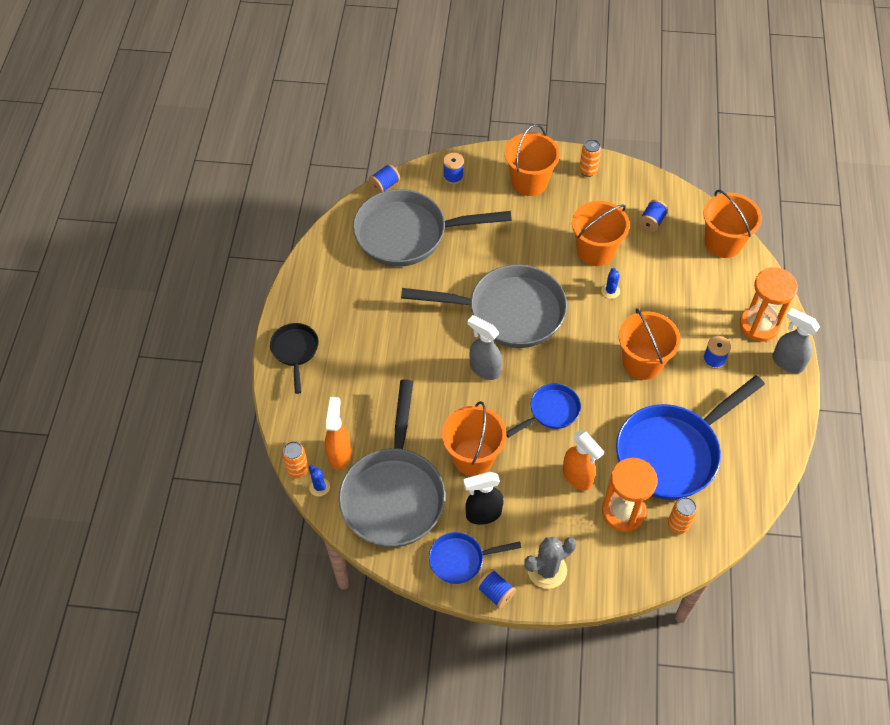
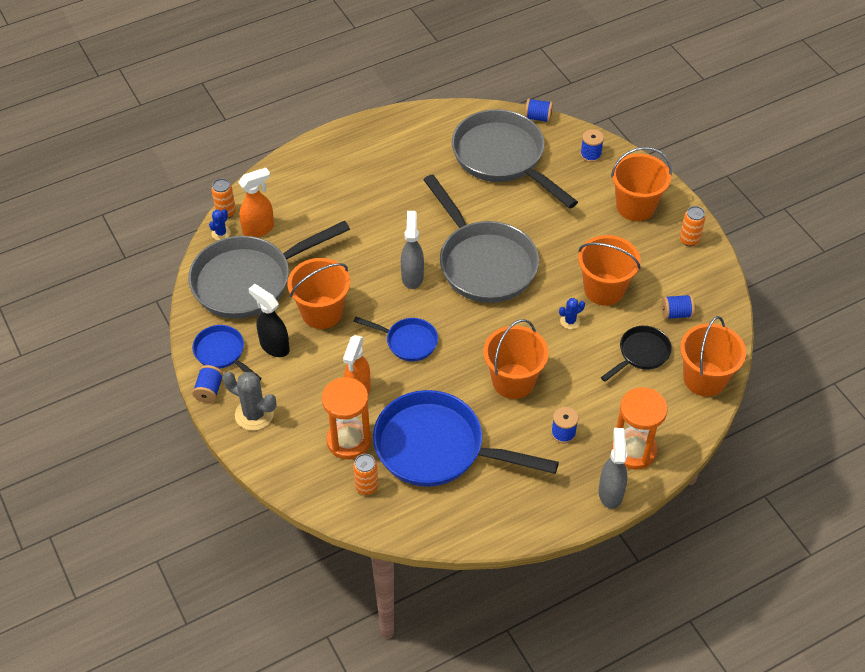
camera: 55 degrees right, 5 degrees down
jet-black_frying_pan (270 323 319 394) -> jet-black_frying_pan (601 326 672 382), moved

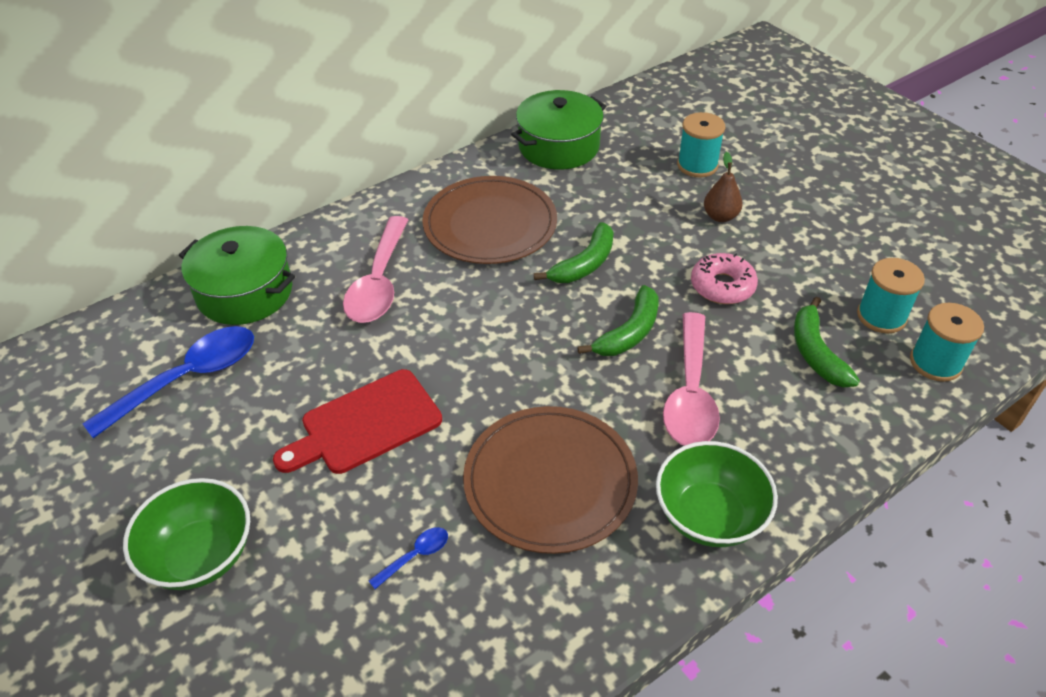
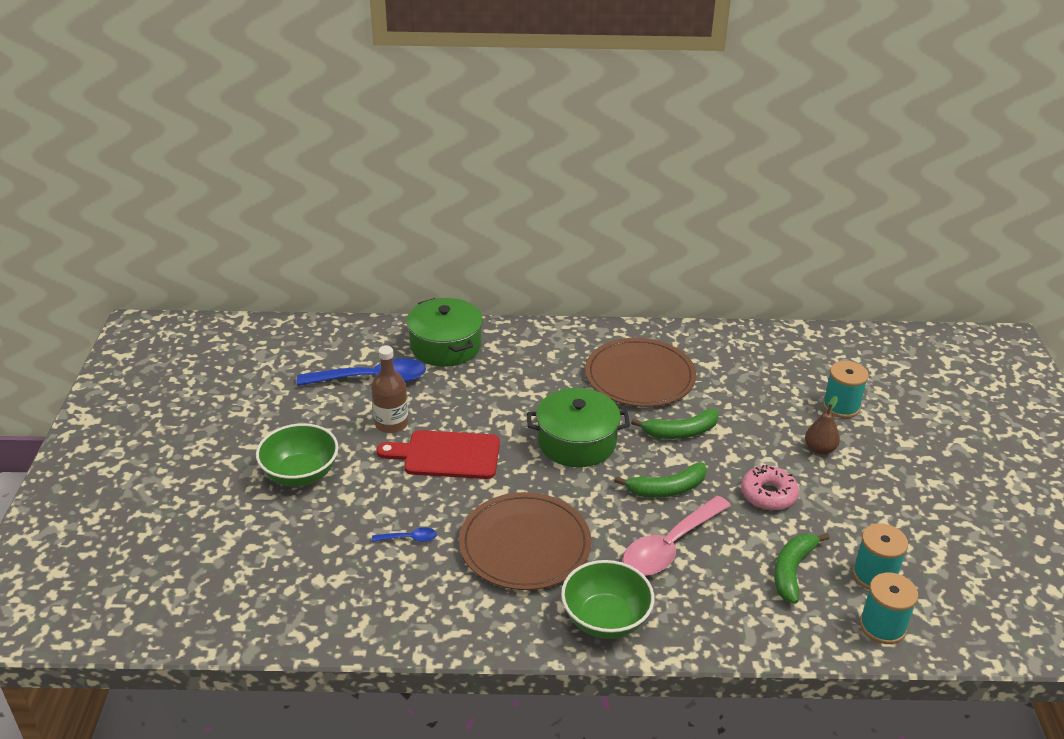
camera: 35 degrees right, 10 degrees down
none -> dark_brown_drink_bottle (371 346 408 433)
emerald_cooking_pot (511 90 606 170) -> emerald_cooking_pot (527 388 630 467), moved
rosy_spoon (343 216 408 323) -> none

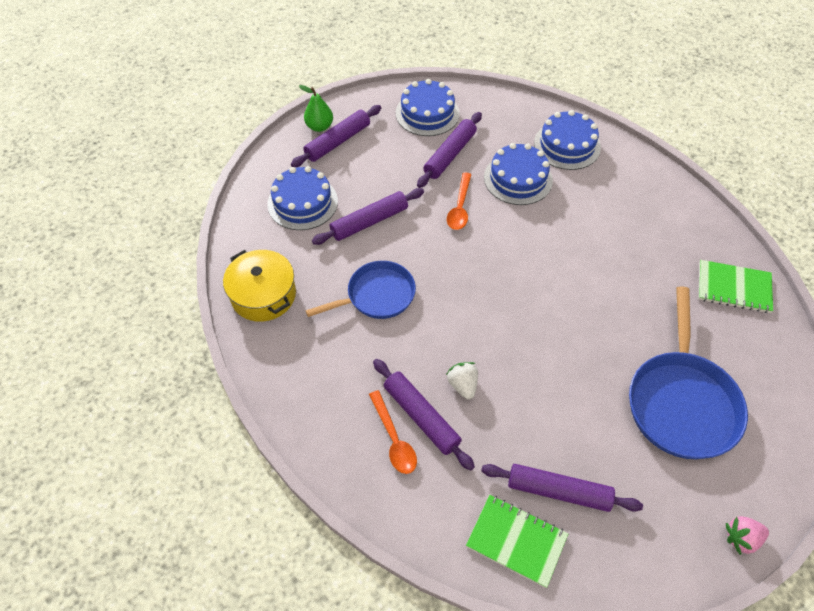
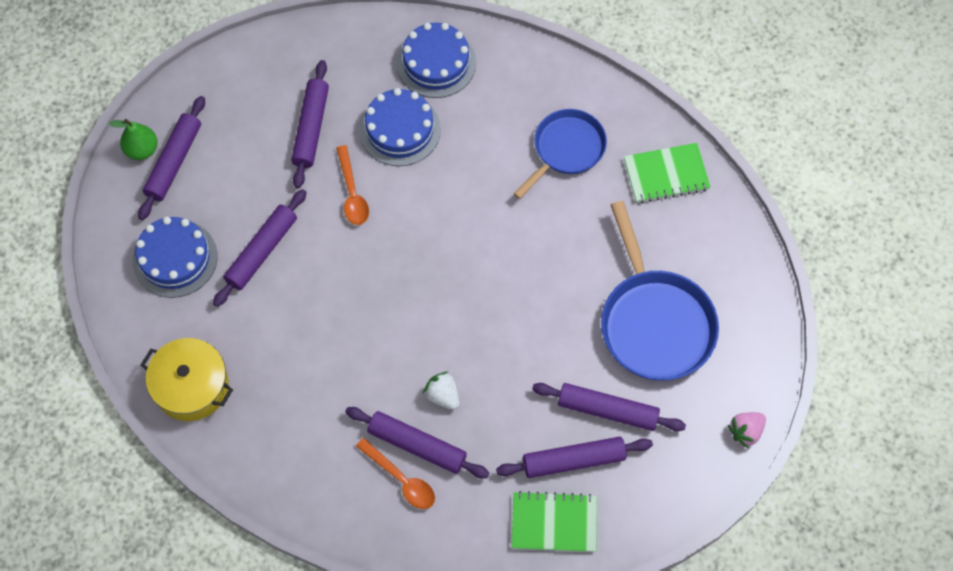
camera: 25 degrees left, 10 degrees up
cobalt_frying_pan (305 261 416 319) -> cobalt_frying_pan (513 109 607 199), moved
none -> royal_purple_rolling_pin (532 383 686 431)
cobalt_layer_cake (396 79 460 136) -> none

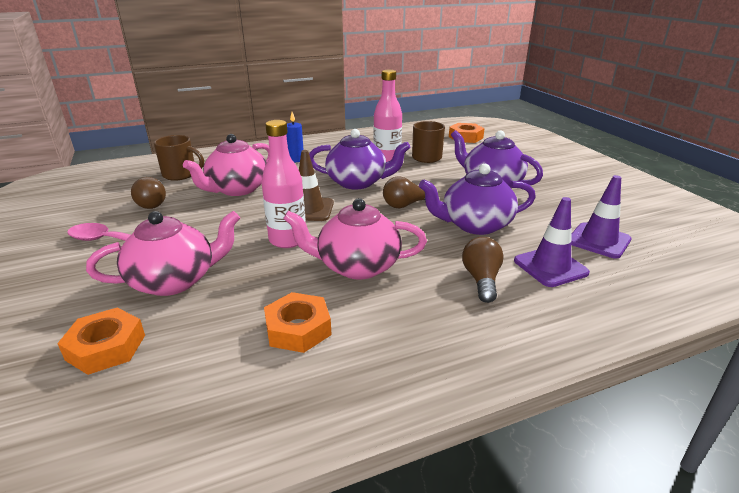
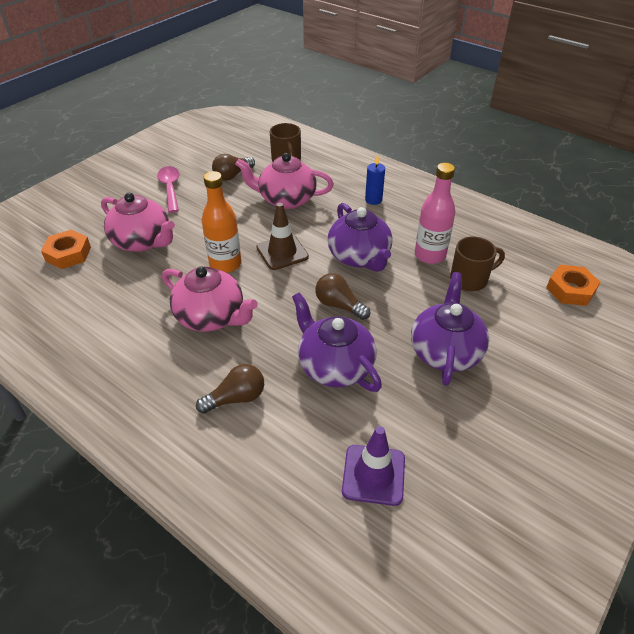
camera: 60 degrees right, 15 degrees up
rosy_teapot (283 198 427 280) -> rosy_teapot (162 266 258 332), 150 degrees clockwise
rosy_drink_bottle (261 120 305 248) -> bright_orange_drink_bottle (202 171 242 273)
bright_orange_hexagon_nut (264 292 332 353) -> none
royal_purple_traffic_cone (514 197 590 287) -> none

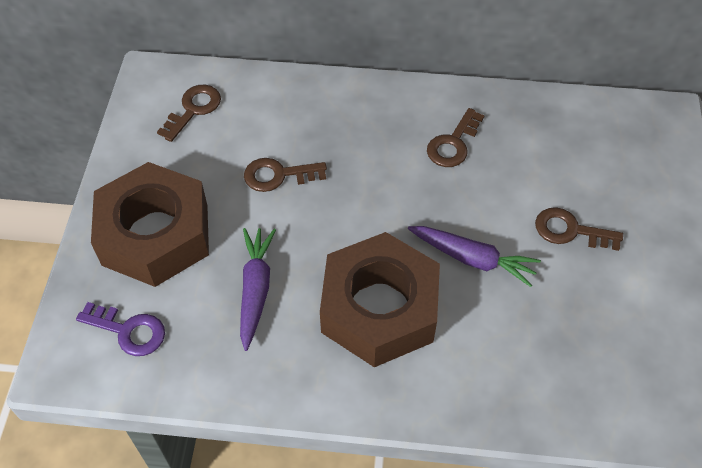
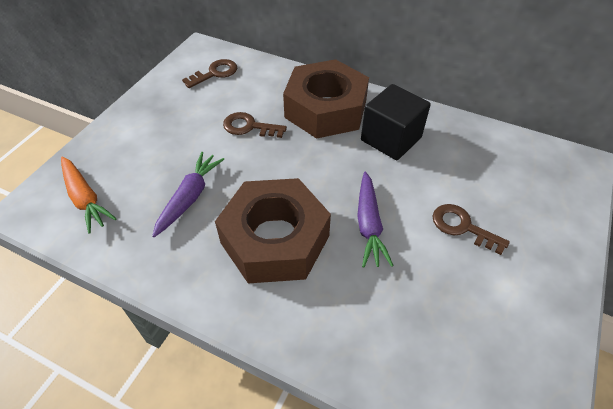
camera: 20 degrees right, 5 degrees down
royal_purple_key (76 302 165 356) -> bright_orange_toy_carrot (61 156 117 234)
dark_brown_hexagon_nut (91 162 209 287) -> dark_brown_hexagon_nut (283 59 369 139), moved
royal_purple_toy_carrot (408 226 541 287) -> royal_purple_toy_carrot (357 171 394 268), 45 degrees clockwise
dark_brown_key (427 108 485 167) -> jet-black_solid_cube (361 84 431 160)

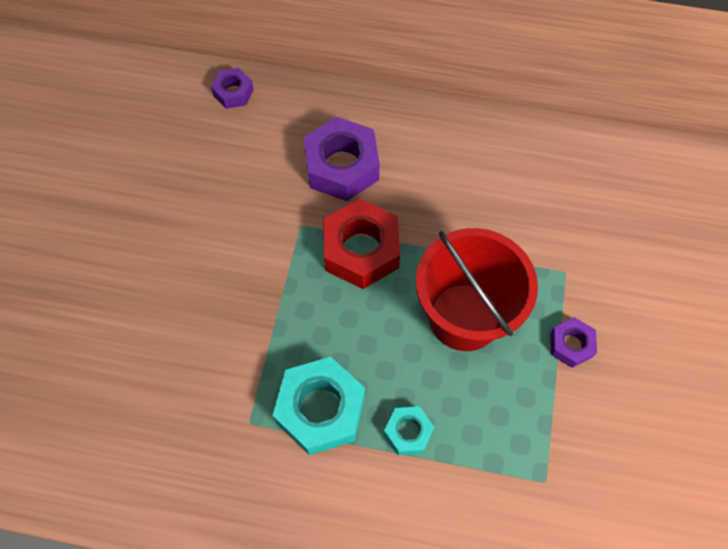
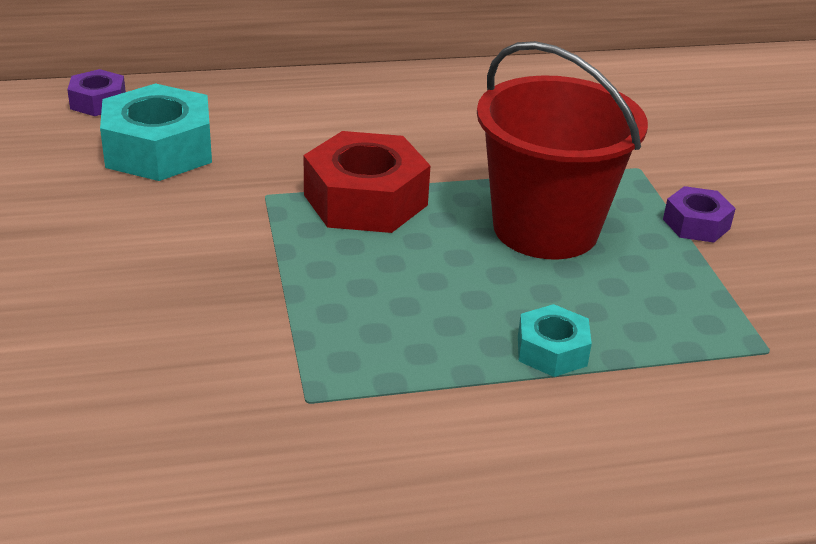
camera: 25 degrees left, 30 degrees down
turquoise_hexagon_nut (273 357 365 455) -> turquoise_hexagon_nut (100 83 212 181), moved
royal_purple_hexagon_nut (304 117 380 201) -> none

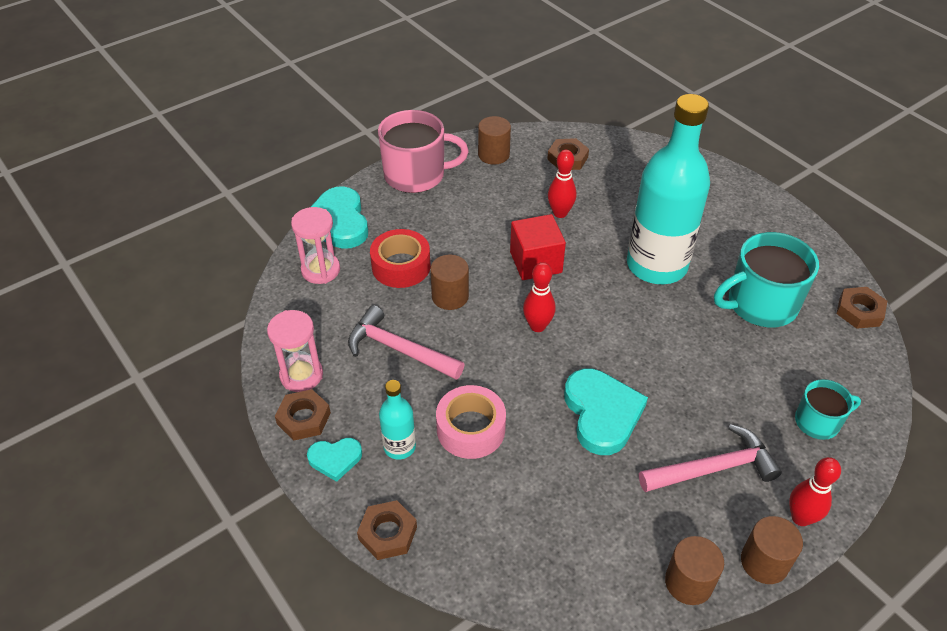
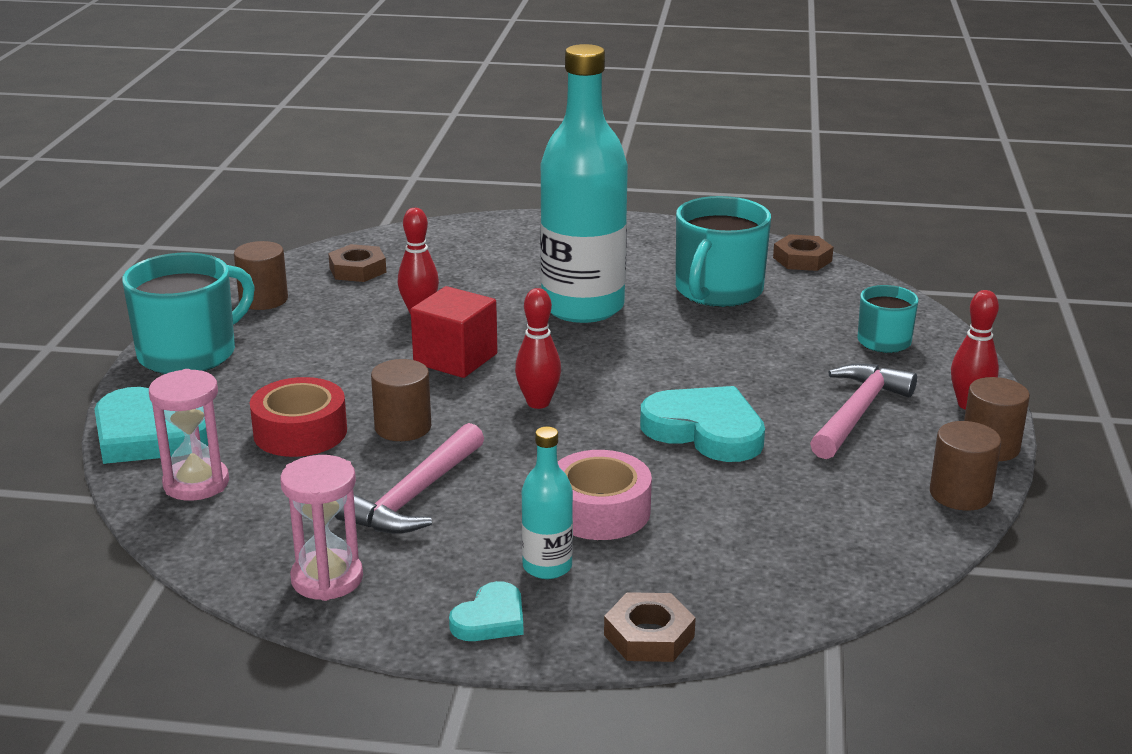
camera: 45 degrees left, 20 degrees down
rosy_mug (378 110 469 193) -> turquoise_mug (122 253 255 374)
rosy_claw_hammer (348 305 465 380) -> rosy_claw_hammer (335 423 484 534), 45 degrees counterclockwise
dark_brown_hexagon_nut (275 389 331 441) -> none

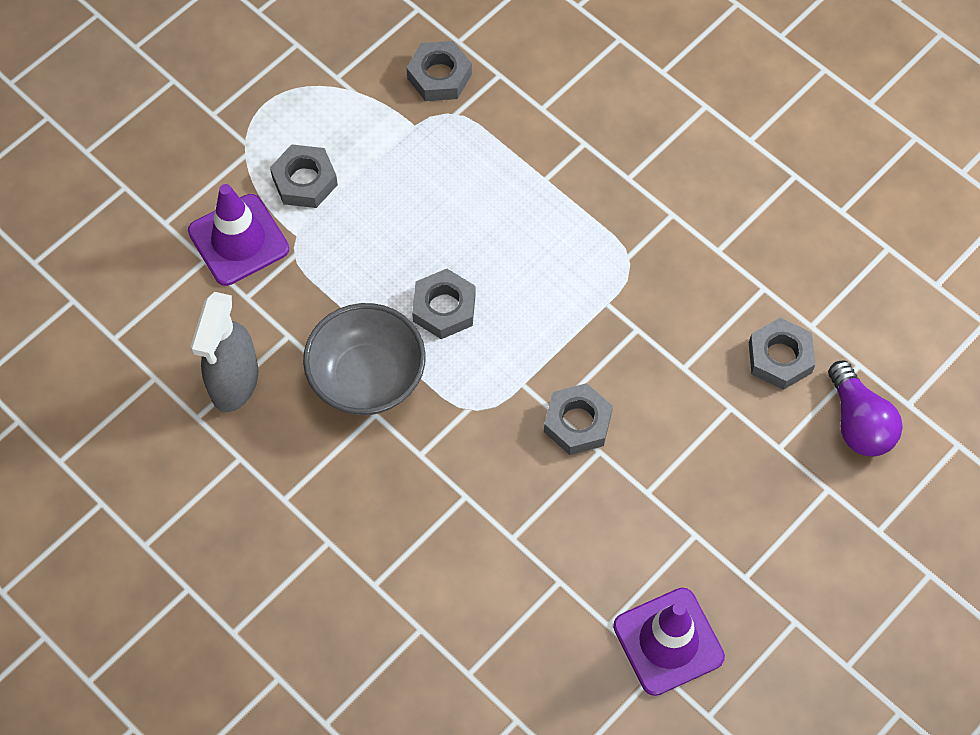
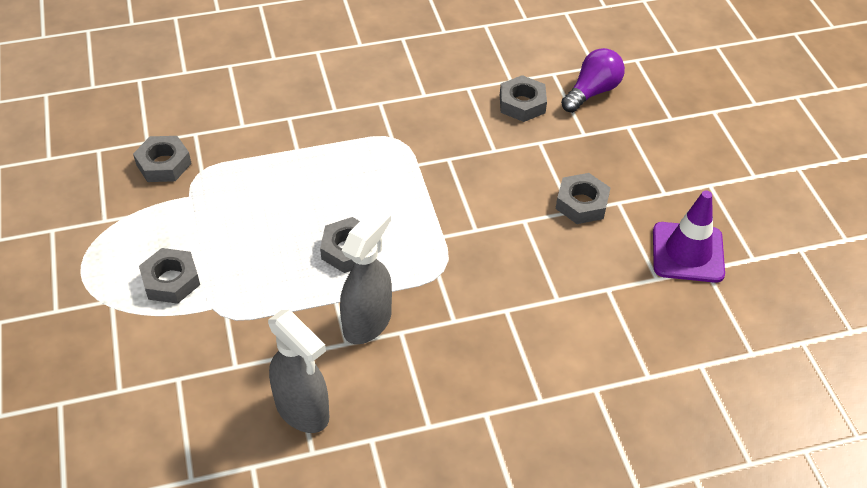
camera: 60 degrees left, 15 degrees down
ash-grey_bowl (303 303 426 415) -> ash-grey_sprayer (340 205 392 344)
ash-grey_hexagon_nut (544 383 613 455) -> ash-grey_hexagon_nut (556 173 610 224), moved
royal_purple_light_bulb (828 361 902 456) -> royal_purple_light_bulb (561 48 625 113), 60 degrees counterclockwise
royal_purple_traffic_cone (188 184 289 286) -> none

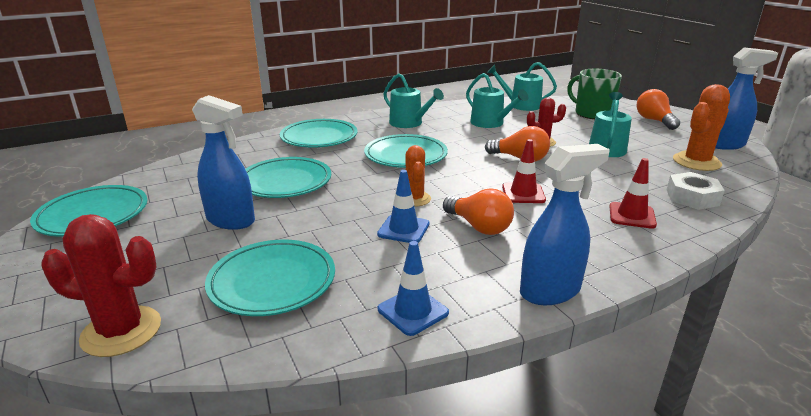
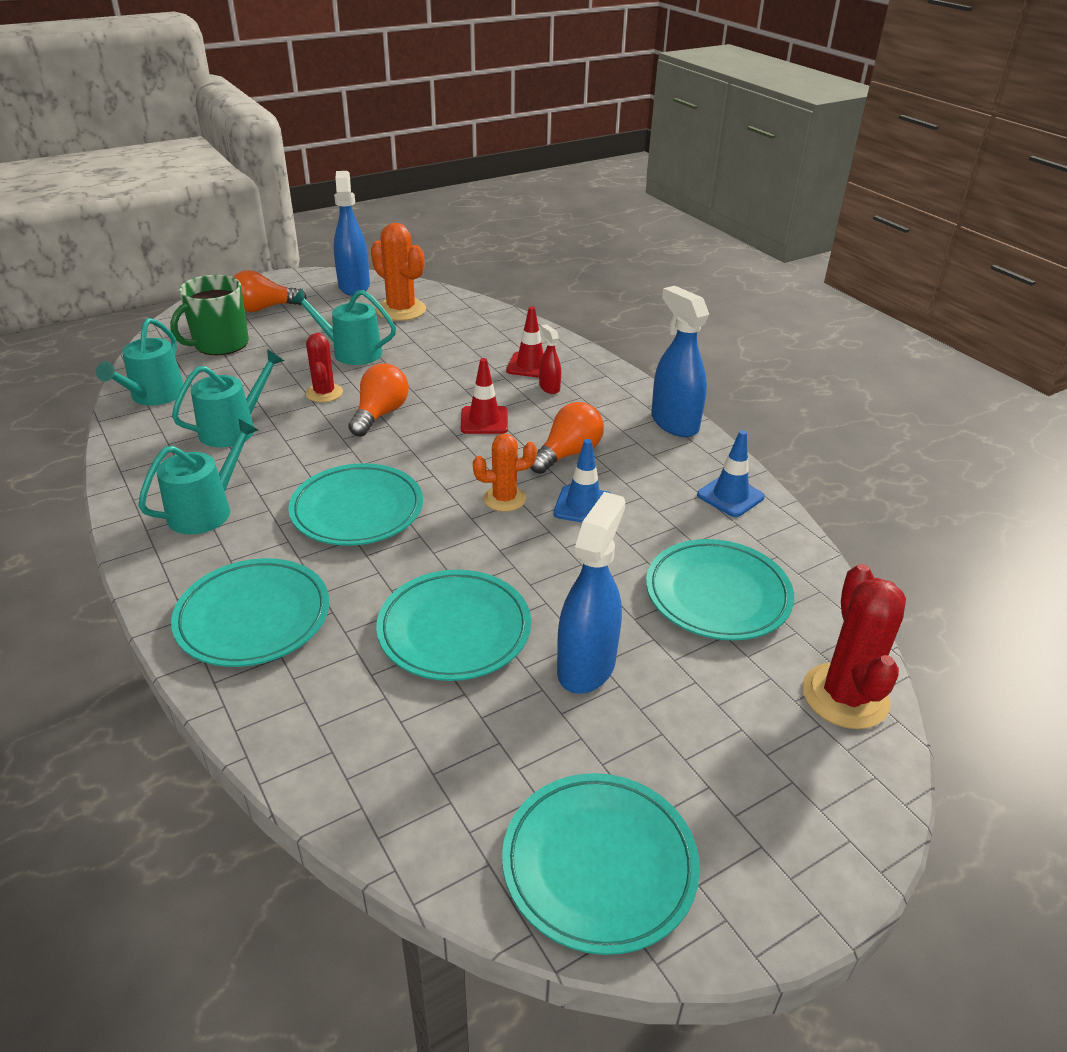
camera: 95 degrees left, 10 degrees up
none -> red_sprayer (539 324 561 394)
snow-white_hexagon_nut (667 172 725 210) -> none

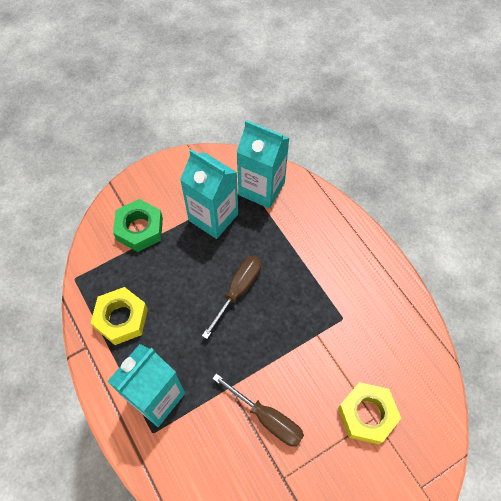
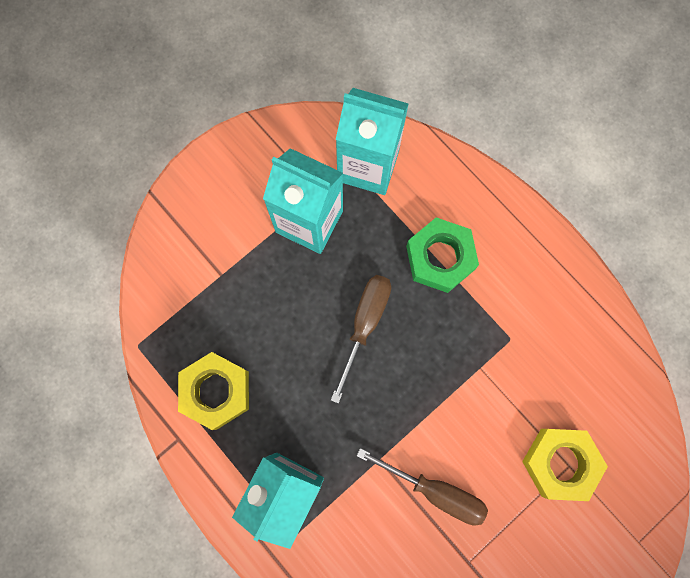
camera: 10 degrees left, 15 degrees up
emerald_hexagon_nut (113 199 163 252) -> emerald_hexagon_nut (406 217 479 293), moved

